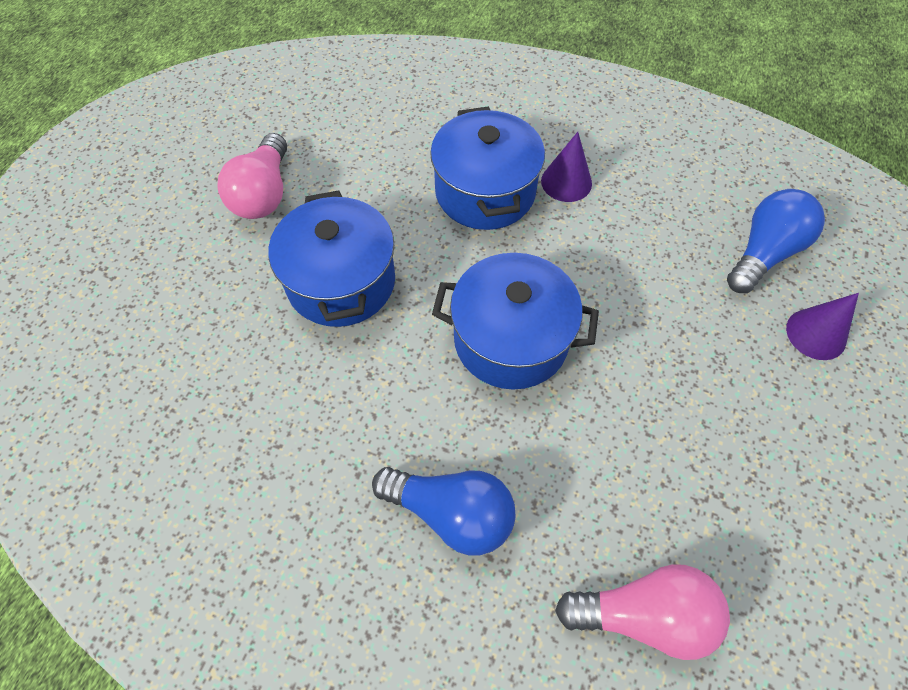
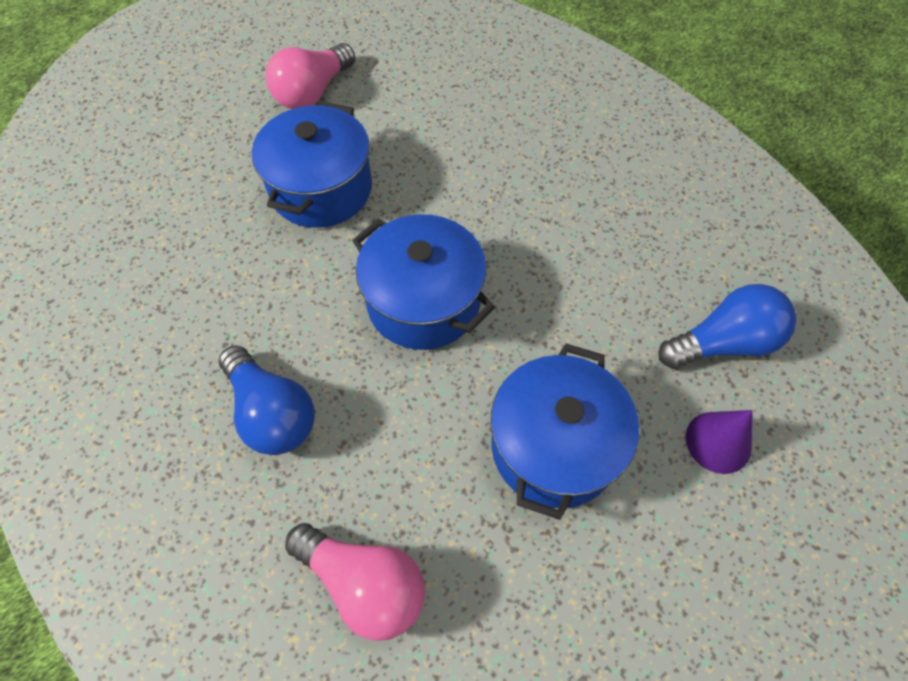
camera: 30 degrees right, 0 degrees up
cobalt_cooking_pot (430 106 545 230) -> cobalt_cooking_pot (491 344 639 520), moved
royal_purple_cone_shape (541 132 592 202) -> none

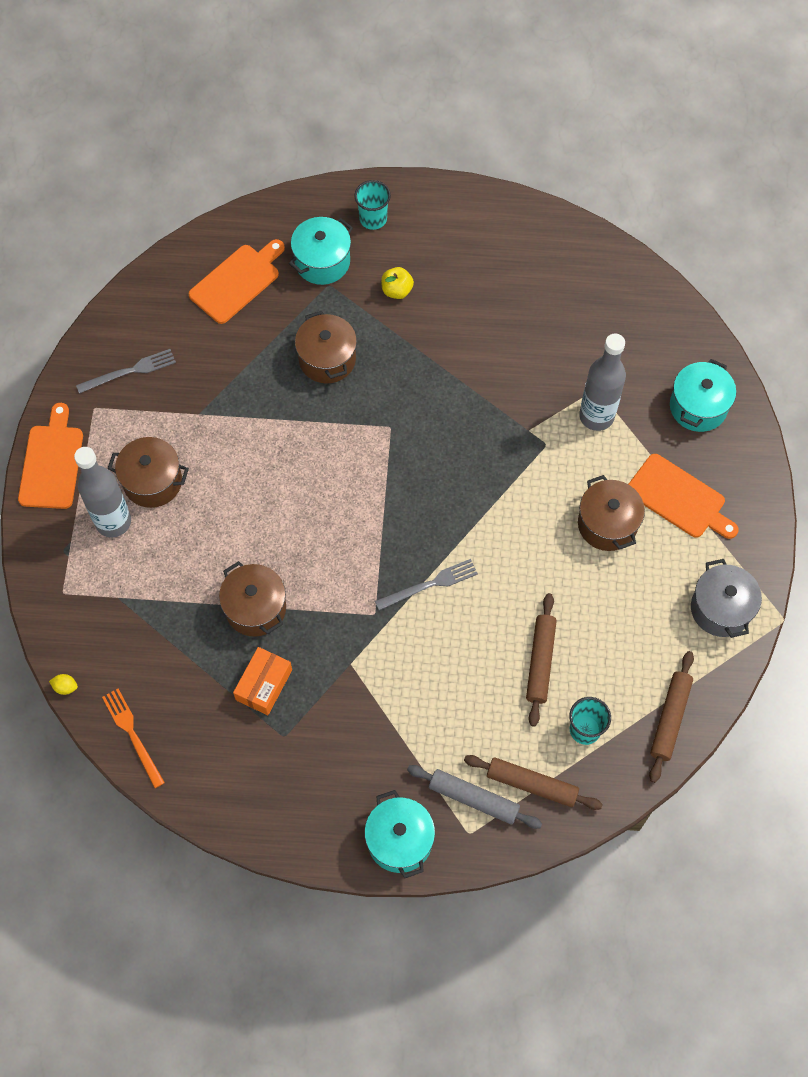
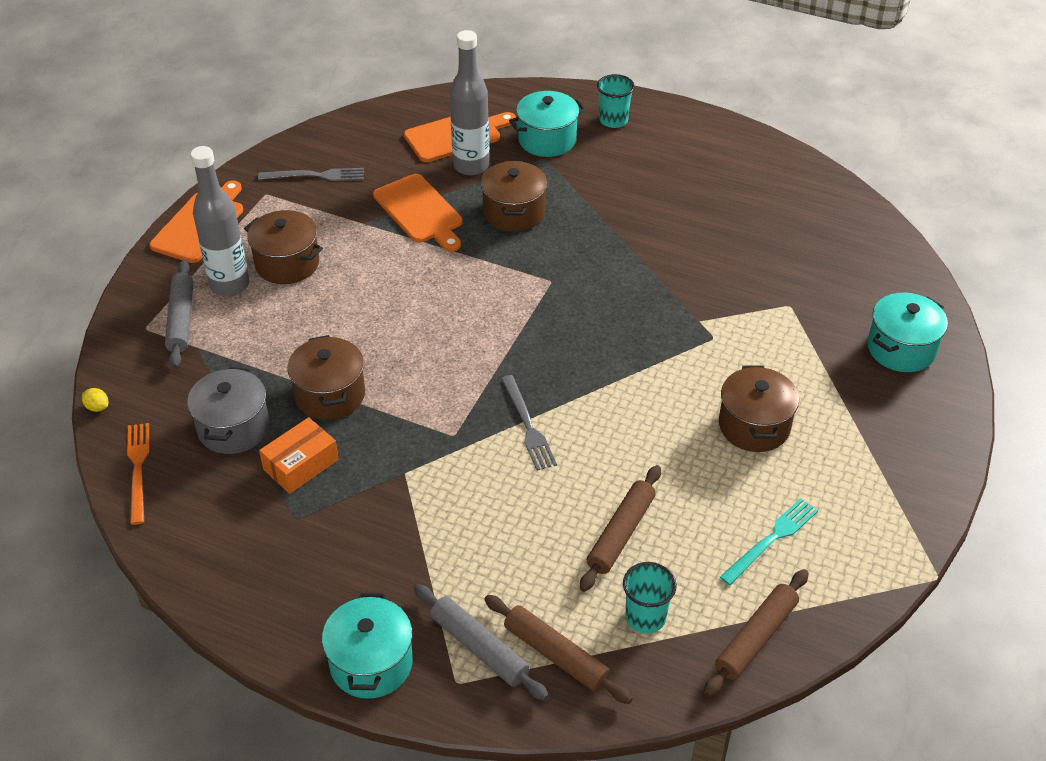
camera: 20 degrees right, 20 degrees down
none -> ash-grey_rolling_pin (165 260 194 368)
ash-grey_cooking_pot (691 559 762 638) -> ash-grey_cooking_pot (187 367 269 454), moved
bright_orange_cutting_board (628 454 739 539) -> bright_orange_cutting_board (373 174 462 252), moved
ash-grey_drink_bottle (579 333 626 431) -> ash-grey_drink_bottle (450 30 489 176), moved
ash-grey_dinner_fork (375 559 478 610) -> ash-grey_dinner_fork (501 375 557 471), 75 degrees clockwise
none -> turquoise_dinner_fork (720 498 818 585)
yellow_apple_fruit (381 267 414 299) -> none

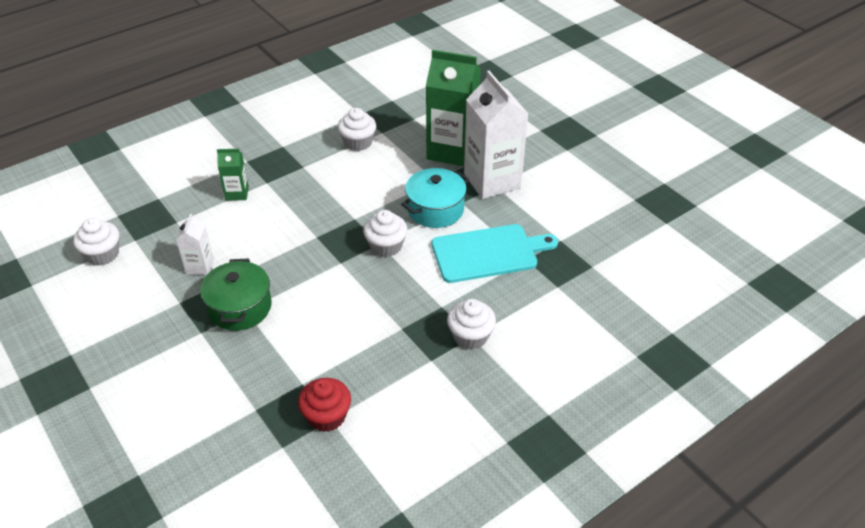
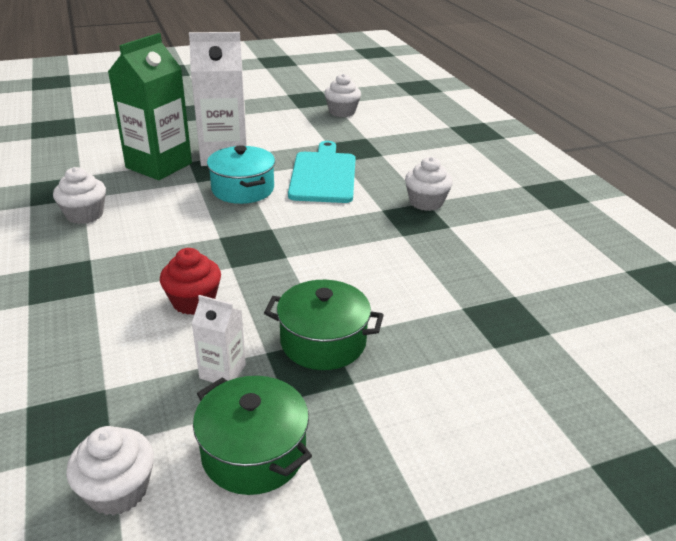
camera: 75 degrees left, 10 degrees down
red_cupcake (298 378 351 432) -> red_cupcake (160 248 221 315), moved
none -> emerald_cooking_pot (193 376 312 495)
snow-white_cupcake (363 210 407 257) -> snow-white_cupcake (324 74 361 117), moved
emerald_milk_carton (217 149 249 201) -> none

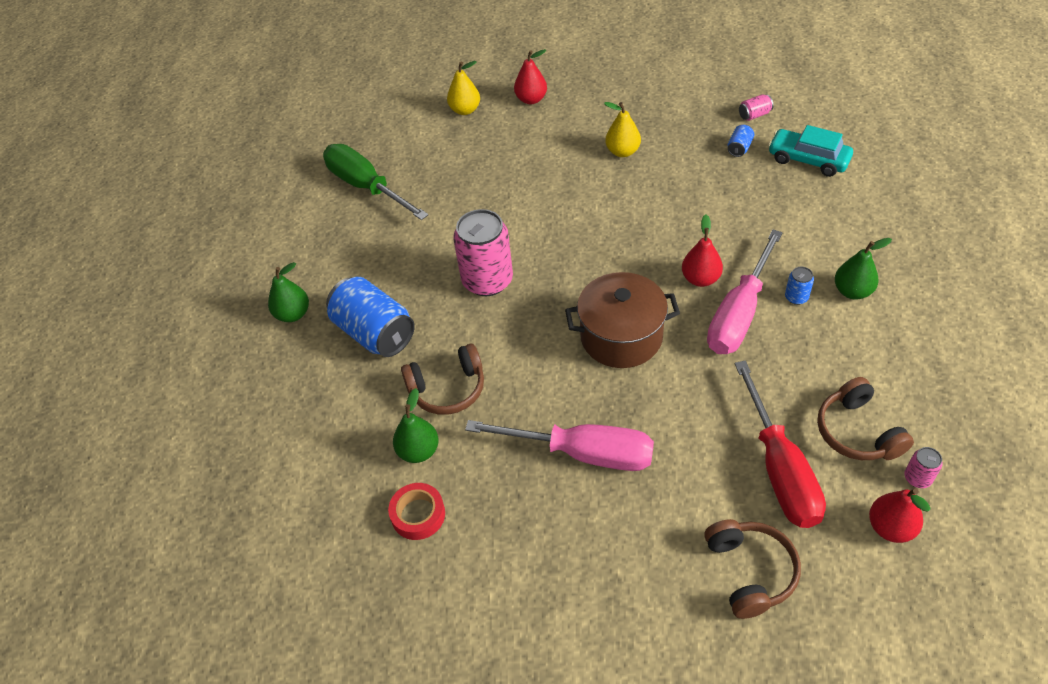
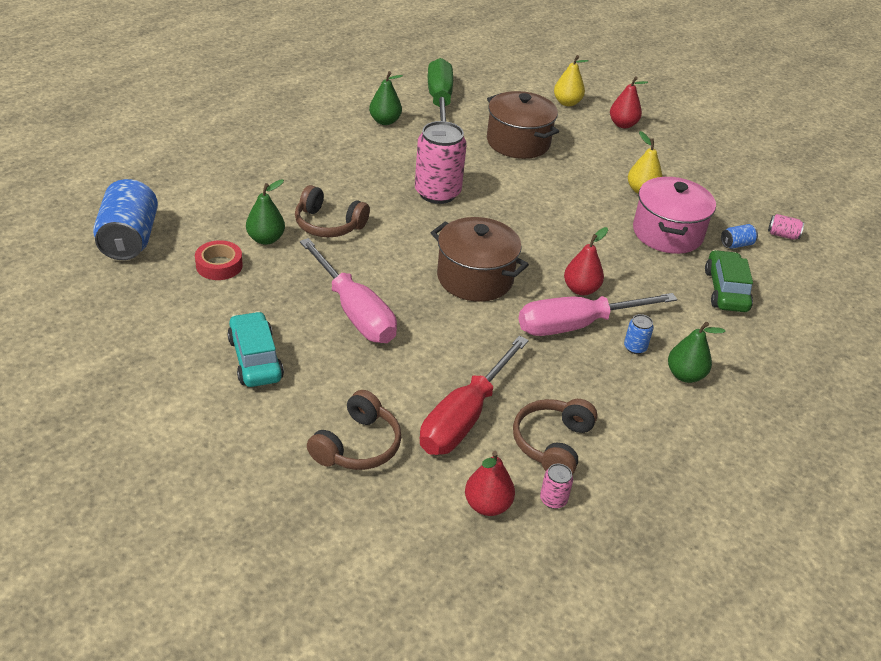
camera: 35 degrees right, 10 degrees down
cobalt_soda_can (326 277 415 357) -> cobalt_soda_can (93 179 158 260), moved
turquoise_toy_car (768 125 853 177) -> turquoise_toy_car (227 311 284 387), moved
emerald_pear (268 262 309 322) -> emerald_pear (369 71 403 125), moved
none -> dark_brown_cooking_pot (487 91 559 159)
none -> rosy_cooking_pot (633 177 716 254)
none -> emerald_toy_car (705 250 753 312)

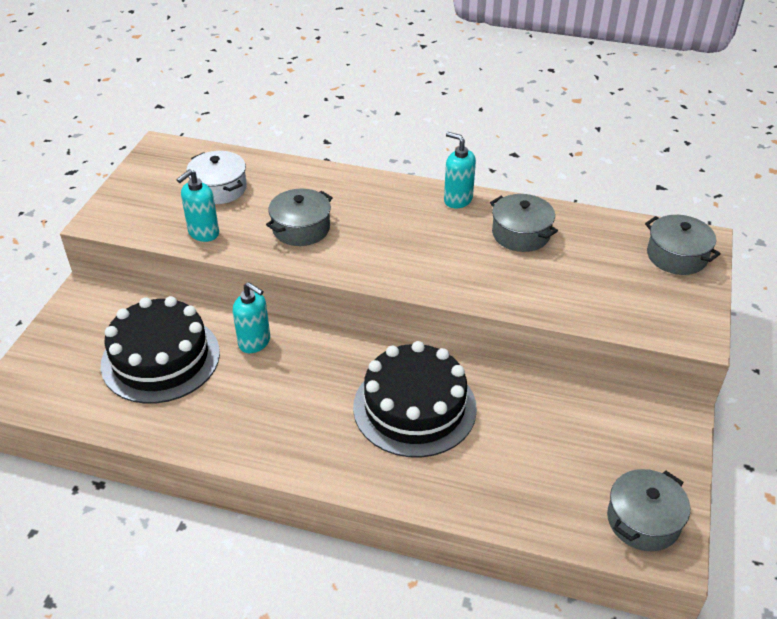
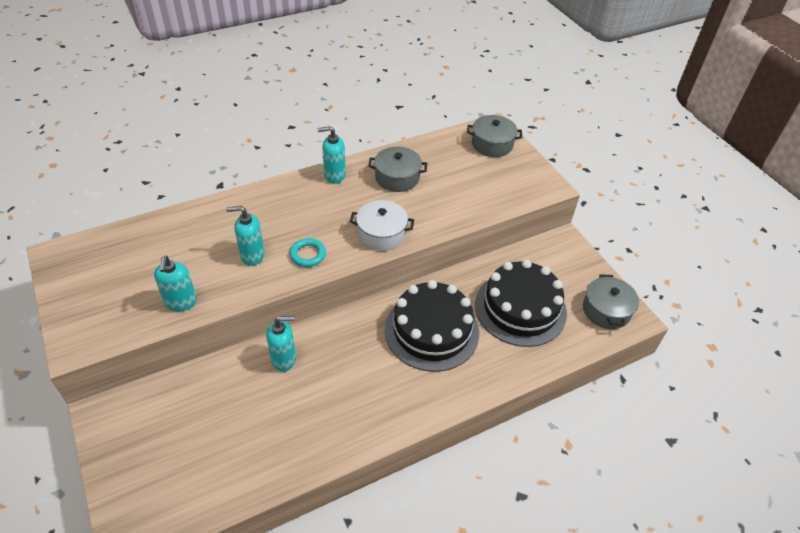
camera: 45 degrees left, 5 degrees up
ash-grey_cooking_pot (266 189 333 246) -> turquoise_soap_pump (226 206 265 266)
none -> turquoise_torus (290 238 326 267)
snow-white_cooking_pot (186 151 247 204) -> snow-white_cooking_pot (350 200 414 251), moved
jet-black_layer_cake (101 296 220 404) -> jet-black_layer_cake (475 260 567 347), moved

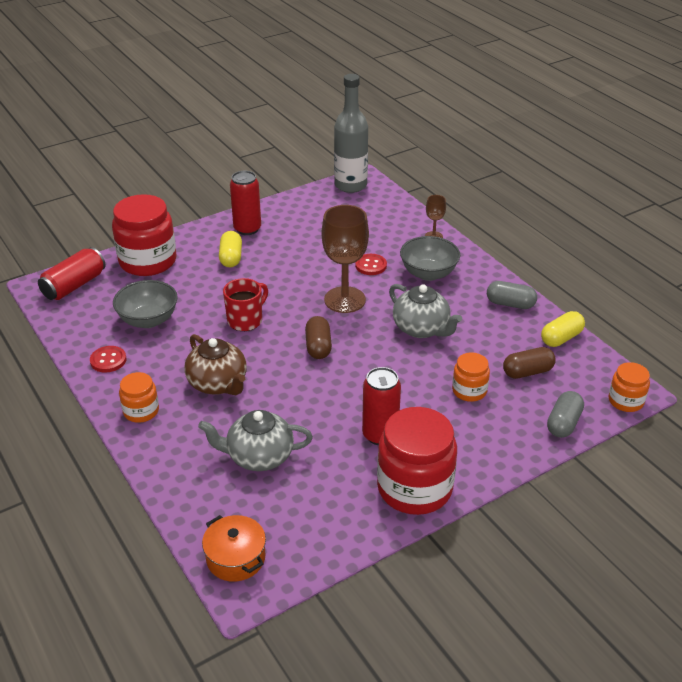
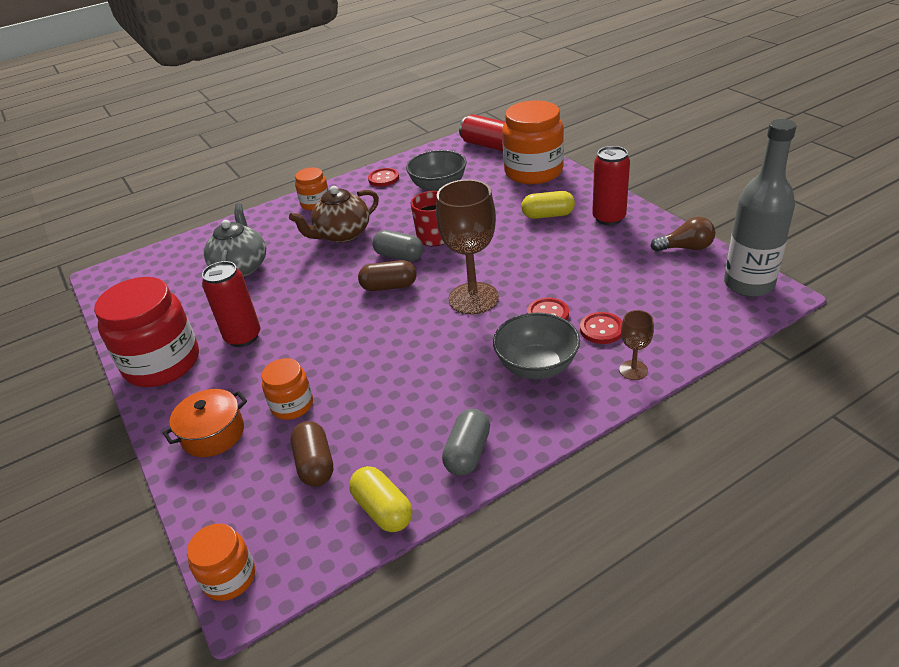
camera: 95 degrees right, 0 degrees up
bright_orange_cooking_pot (202 515 266 582) -> bright_orange_cooking_pot (163 389 247 457), moved
ash-grey_pill_shape (547 391 584 438) -> ash-grey_pill_shape (372 230 424 262), moved
red_preserve_jar (112 194 177 276) -> bright_orange_preserve_jar (502 100 564 185)
none -> red_shirt_button (580 312 623 344)
none -> dark_brown_light_bulb (650 217 715 252)
ash-grey_teapot (389 284 462 338) -> none

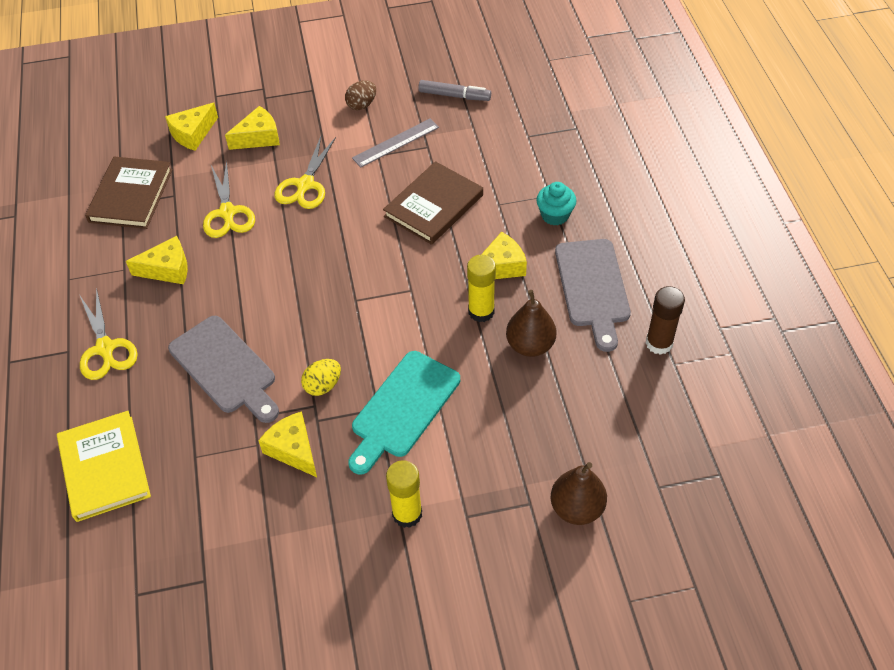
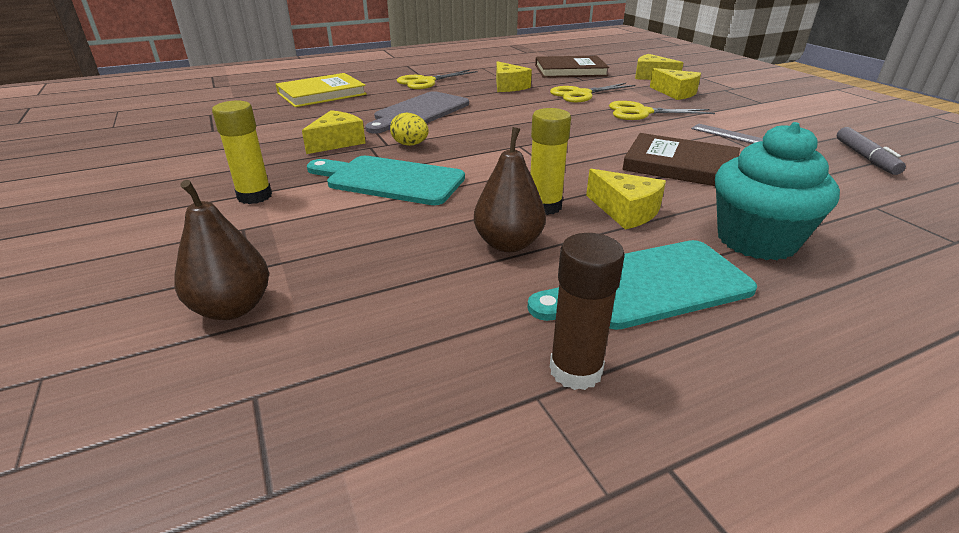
camera: 75 degrees right, 20 degrees down
ash-grey_cutting_board (555 239 631 352) -> turquoise_cutting_board (527 240 757 330)
turquoise_cupcake (536 182 577 226) -> turquoise_cupcake (715 122 840 260), x1.76
dark_brown_toy_egg (345 80 376 110) -> none

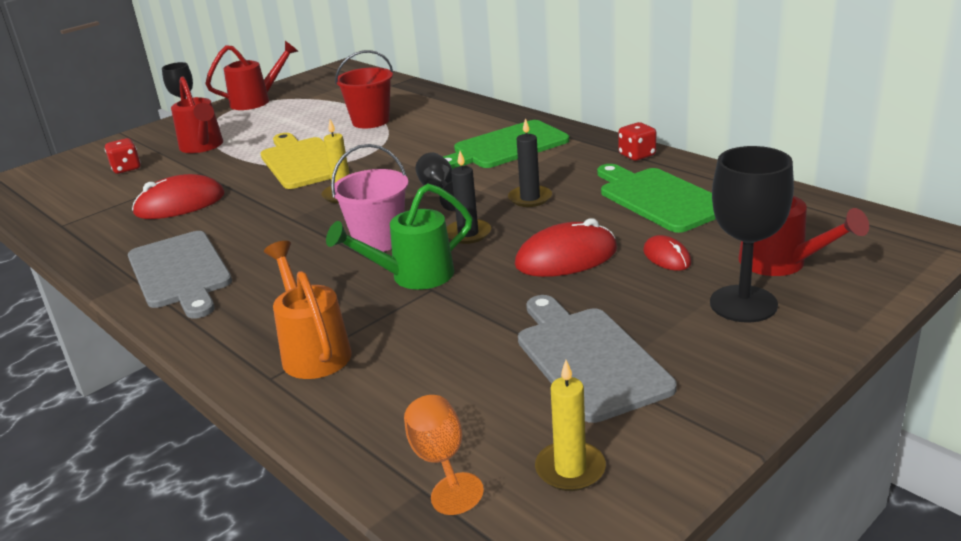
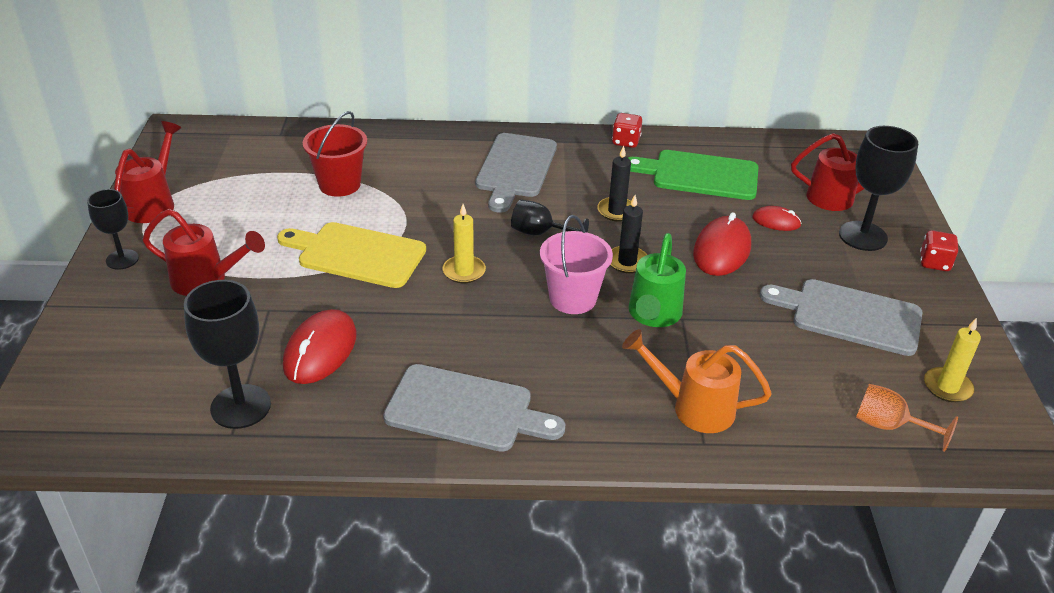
camera: 50 degrees left, 10 degrees up
none -> jet-black_wine_glass (184 280 271 429)
emerald_cutting_board (443 120 569 169) -> ash-grey_cutting_board (475 133 557 213)
red_game_die (105 138 141 174) -> red_game_die (920 230 958 271), moved

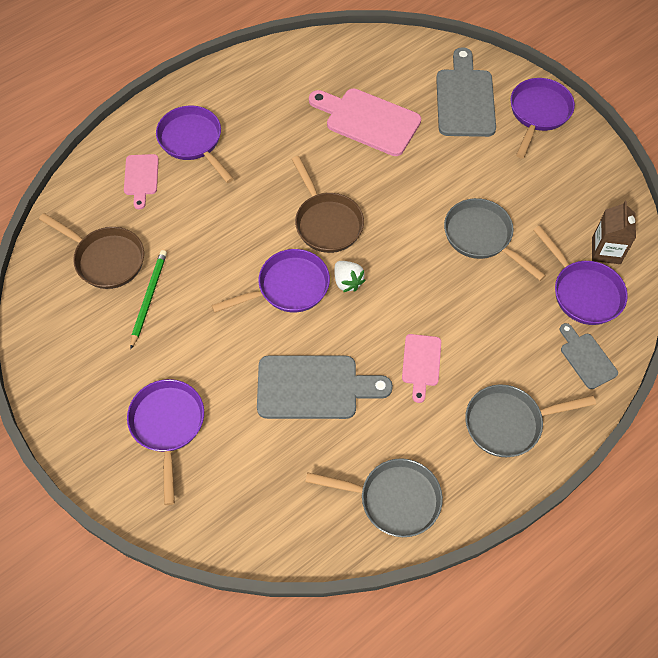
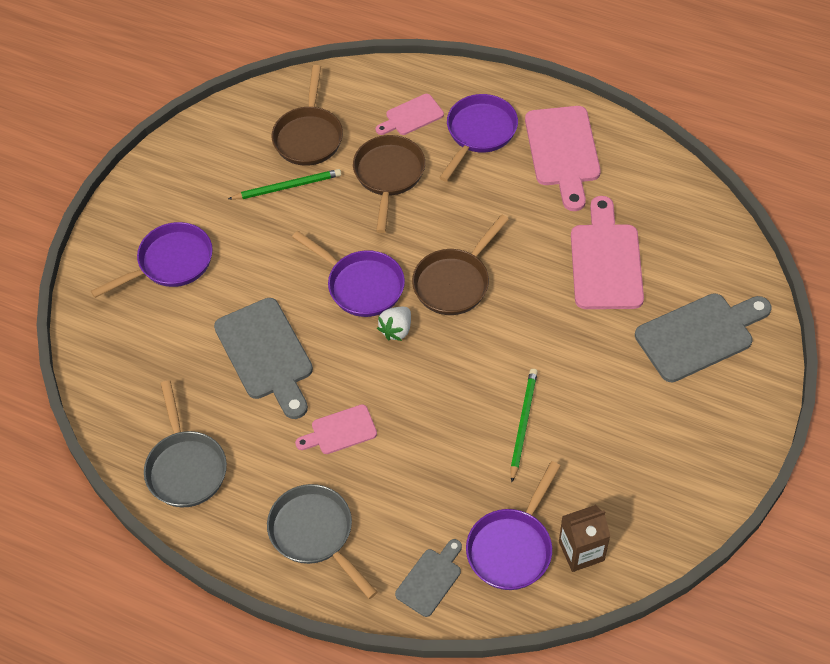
camera: 65 degrees right, 5 degrees down
none -> dark_brown_frying_pan (353 135 425 233)
ash-grey_frying_pan (444 198 546 281) -> emerald_pencil (510 369 538 482)
none -> rosy_cutting_board (525 106 601 211)
royal_purple_frying_pan (510 78 575 159) -> none

